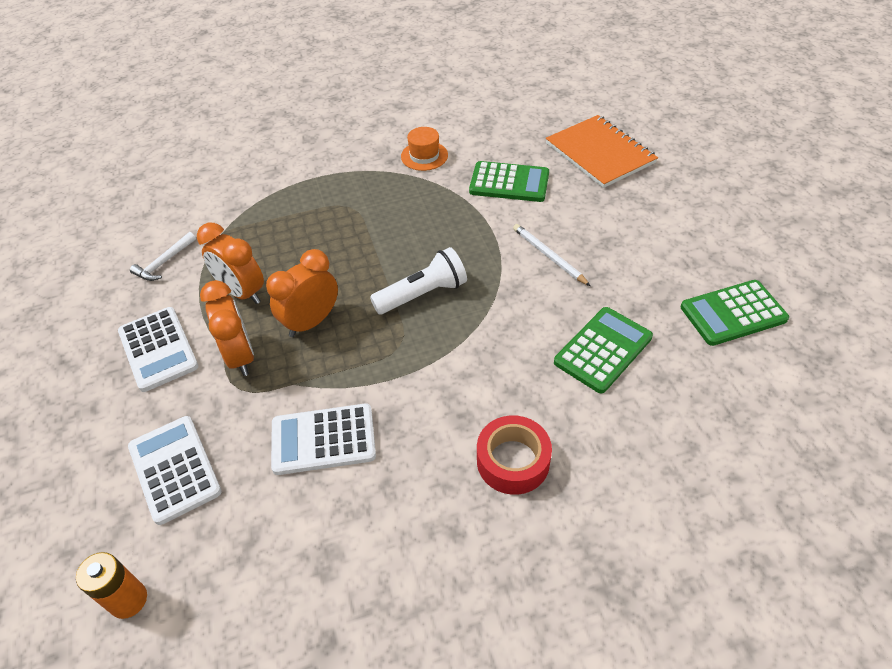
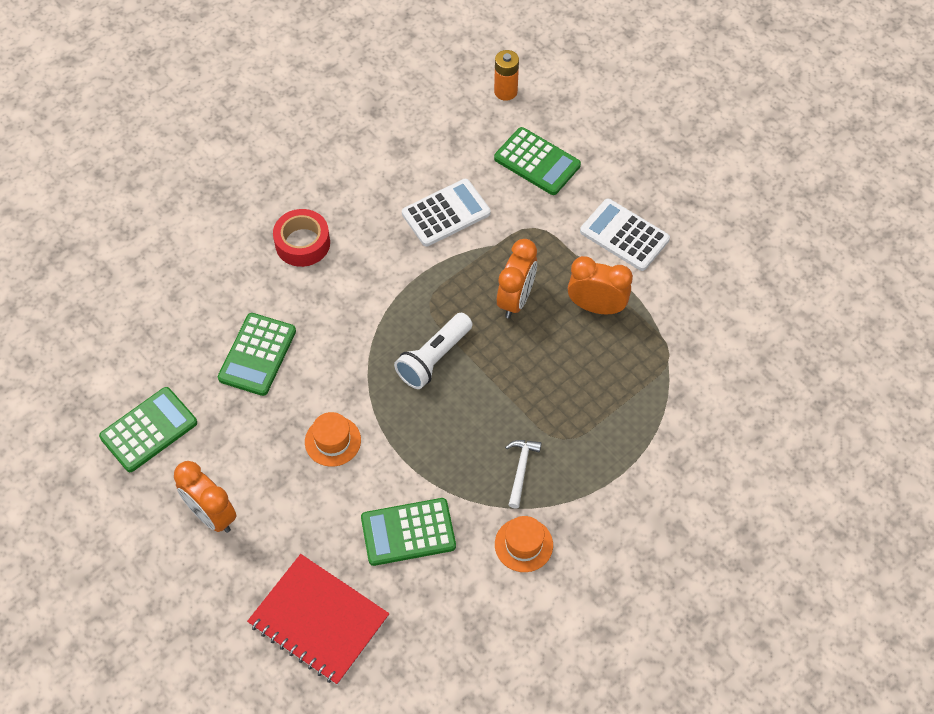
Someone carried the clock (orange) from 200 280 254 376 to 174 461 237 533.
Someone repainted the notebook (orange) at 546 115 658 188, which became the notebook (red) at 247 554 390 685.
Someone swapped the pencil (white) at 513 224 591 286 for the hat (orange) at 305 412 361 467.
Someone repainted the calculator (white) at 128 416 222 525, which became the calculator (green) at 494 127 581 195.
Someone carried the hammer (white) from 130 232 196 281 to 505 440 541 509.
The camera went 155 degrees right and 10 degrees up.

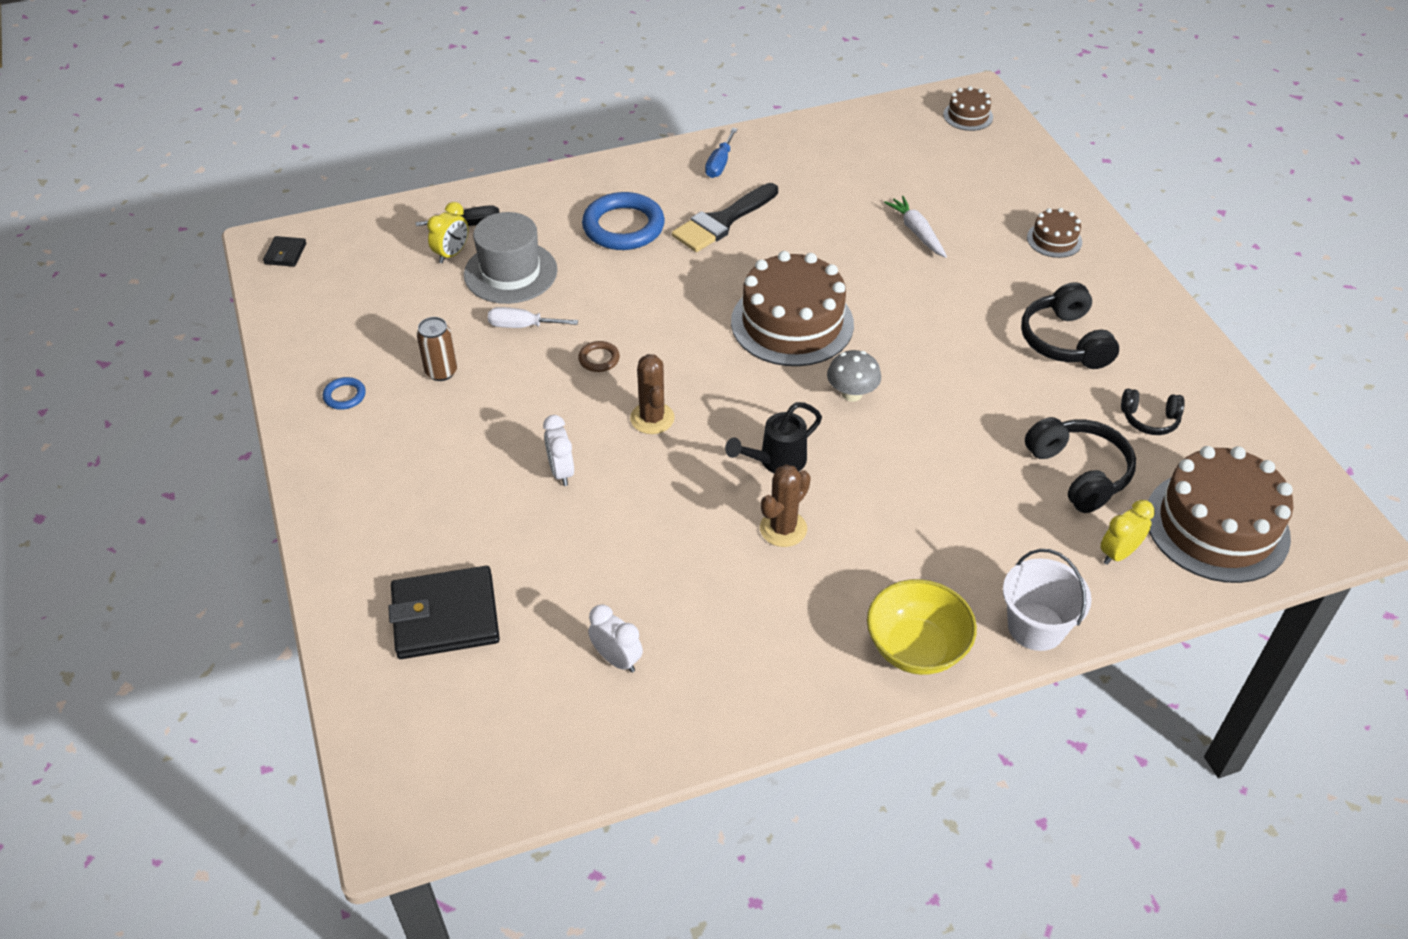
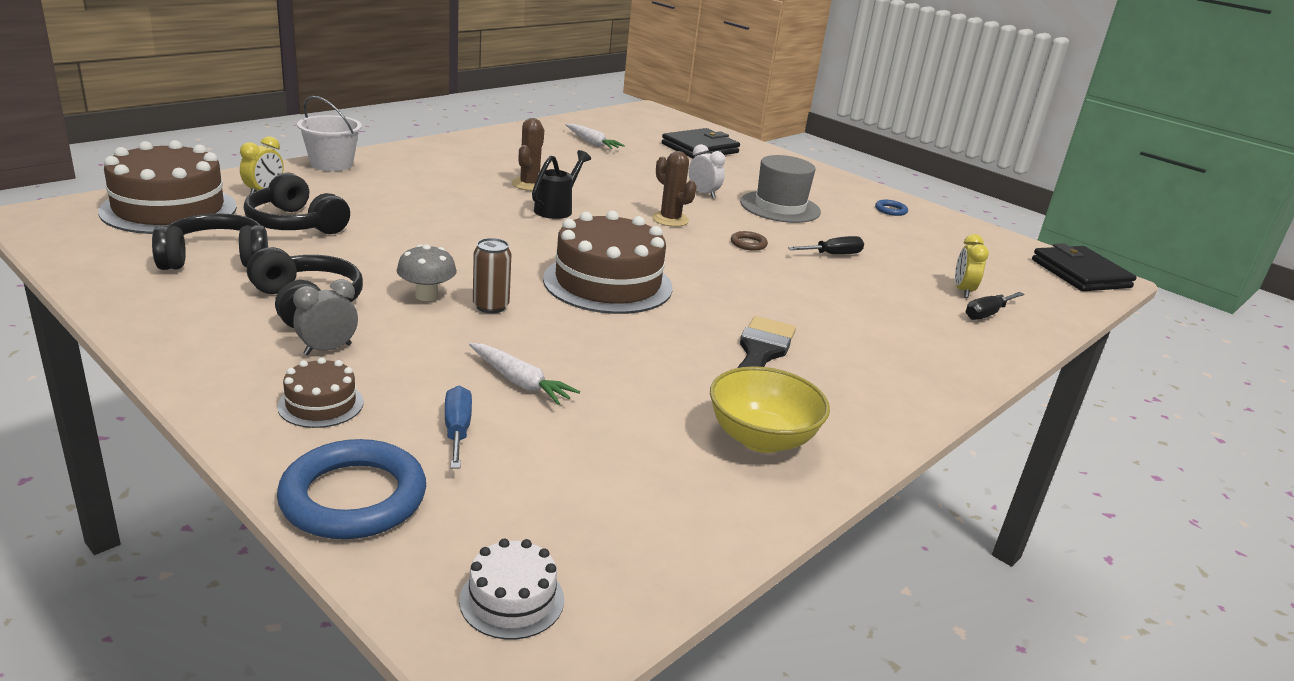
Someone scaled the headphones (black) at 1121 389 1185 435 by 1.67.
Someone carried the ring (blue) from 582 192 665 250 to 277 439 426 539.
Someone put down the clock (grey) at 293 279 358 355.
Someone carried the mushroom (grey) from 827 350 881 402 to 397 245 457 301.
Someone carried the screwdriver (blue) from 705 128 737 178 to 445 386 472 468.
Someone repainted the cake (brown) at 943 86 993 131, which became the cake (white) at 459 538 564 640.
Someone carried the can (brown) from 417 317 457 381 to 473 238 511 313.
Someone swapped the clock (white) at 588 604 643 673 for the carrot (white) at 566 124 625 149.
Someone carried the bowl (yellow) from 867 579 977 675 to 710 366 830 453.
Someone carried the hat (grey) from 464 212 557 304 to 740 155 821 223.
Someone repainted the screwdriver (white) at 488 307 578 328, which became the screwdriver (black) at 788 236 864 255.
Someone scaled the wallet (black) at 263 236 307 267 by 2.12.
The camera went 150 degrees right and 20 degrees down.

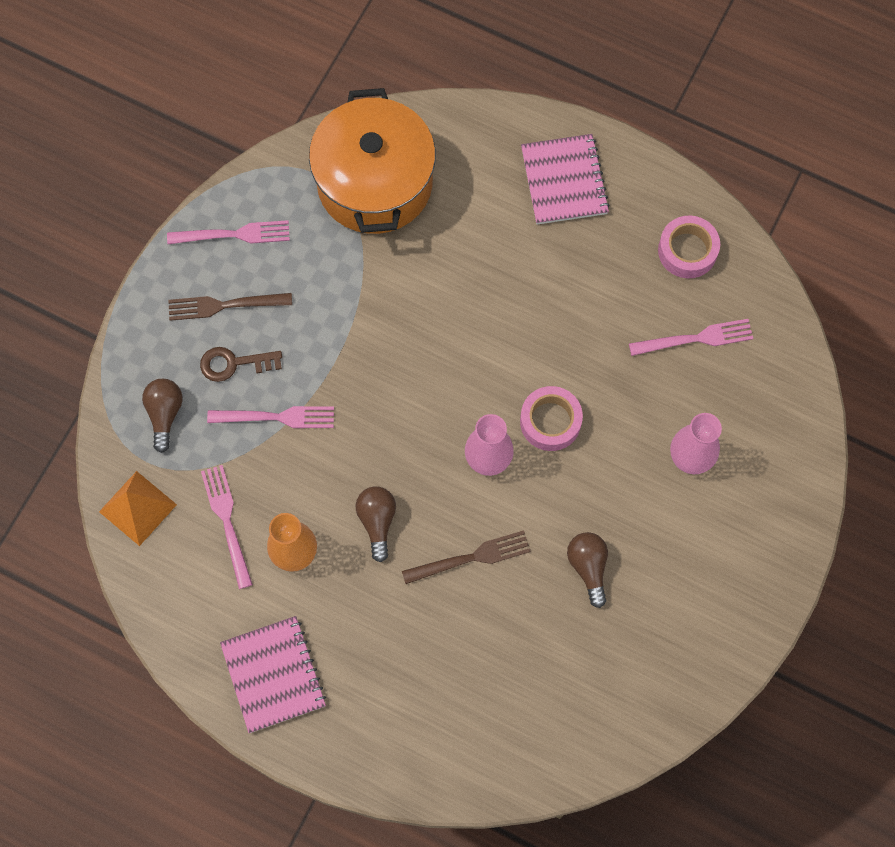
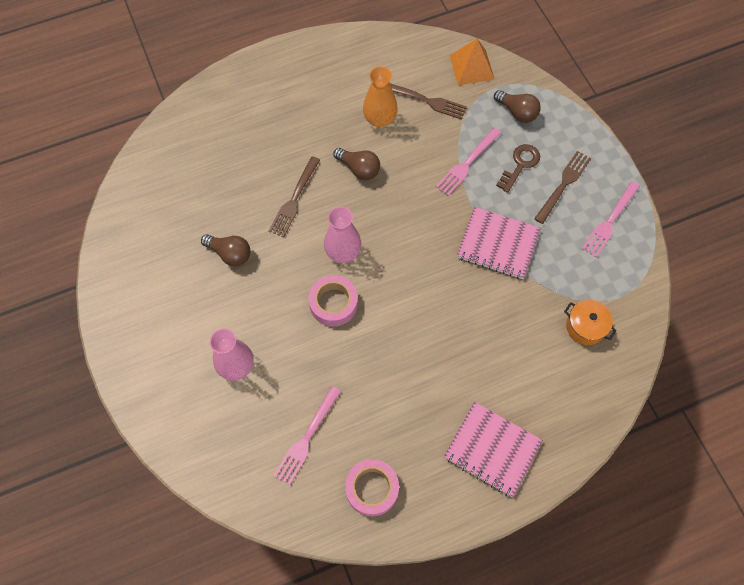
Someone repainted the fork (pink) at 201 465 253 589, which became the fork (brown) at 390 83 467 120.
Someone carried the notebook (pink) from 220 616 326 733 to 457 207 541 279.
Someone scaled the pot (orange) at 309 88 436 234 by 0.41.
The camera went 130 degrees right and 5 degrees down.

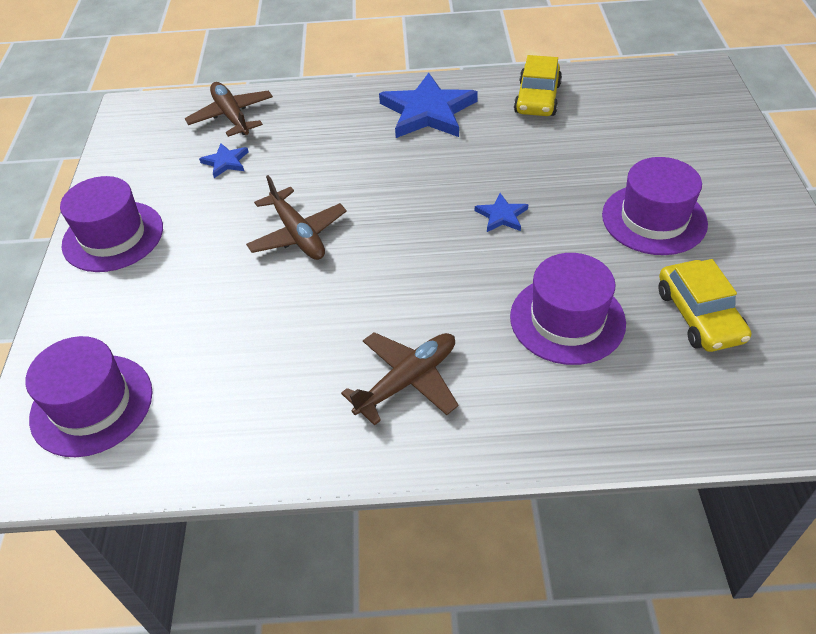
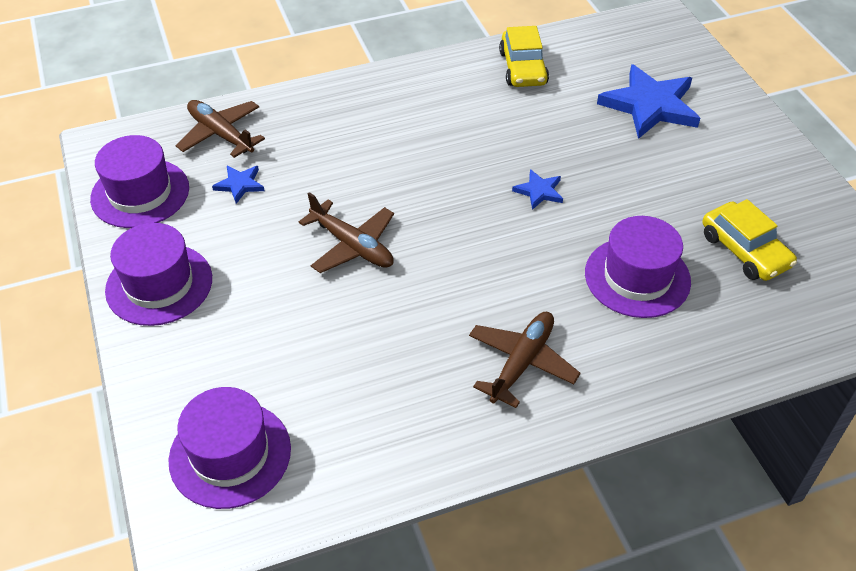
Someone carried the hat (purple) from 602 157 708 255 to 90 135 189 228.
Someone carried the star (blue) from 379 73 478 138 to 597 64 700 139.
The camera went 20 degrees left and 0 degrees up.

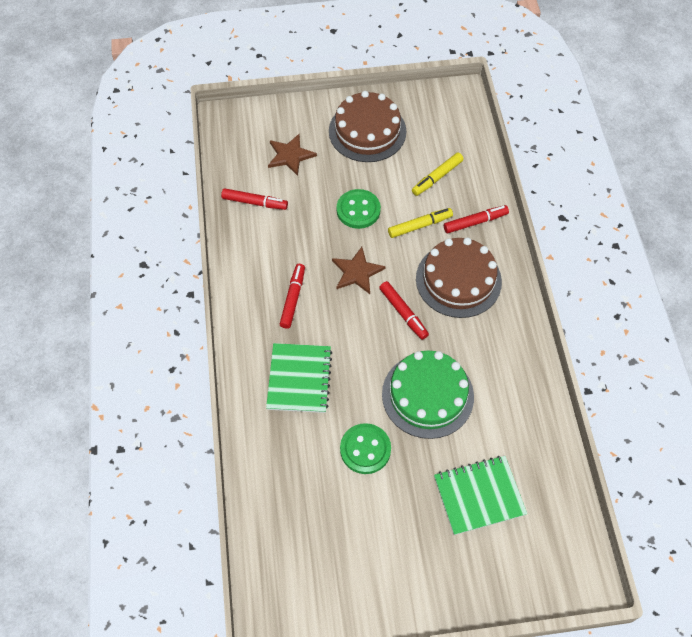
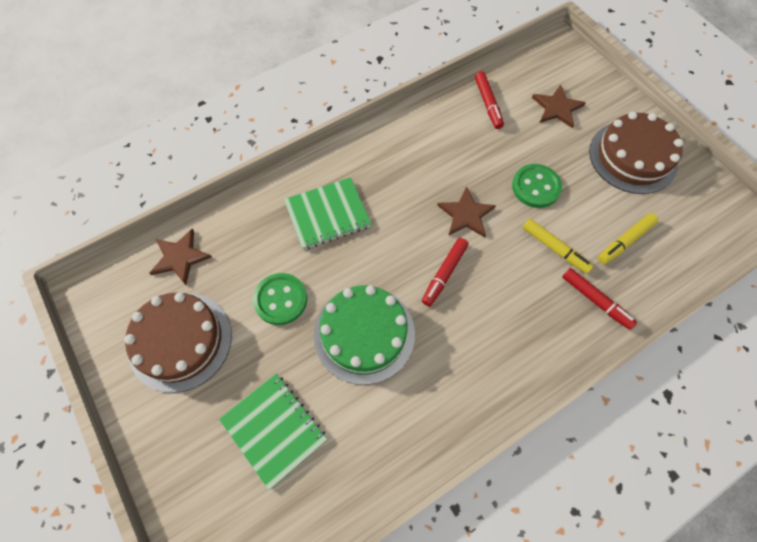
Someone carried the cake (brown) from 416 237 502 318 to 124 292 232 393.
Someone put down the star (brown) at 150 229 212 285.
Someone rotated the marker (yellow) at 412 152 464 196 by 60 degrees counterclockwise.
Someone took away the marker (red) at 280 264 305 329.
The camera went 65 degrees right and 5 degrees up.

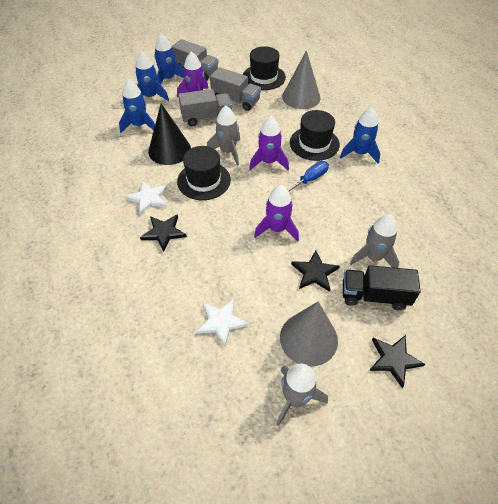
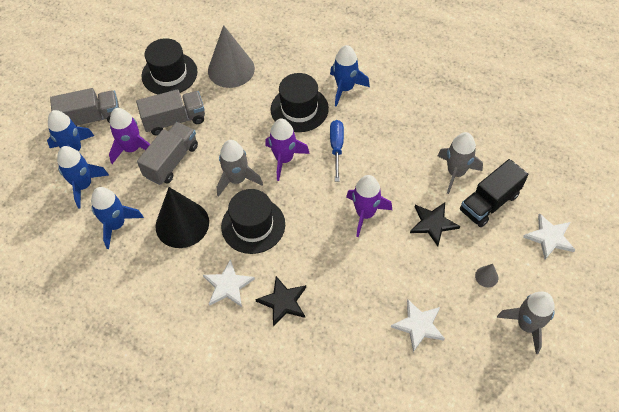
Someone scaled the cone (grey) at 280 301 338 366 by 0.41.
Someone repainted the star (black) at 370 335 425 388, which became the star (white) at 523 213 575 260.
The camera went 45 degrees left and 5 degrees up.

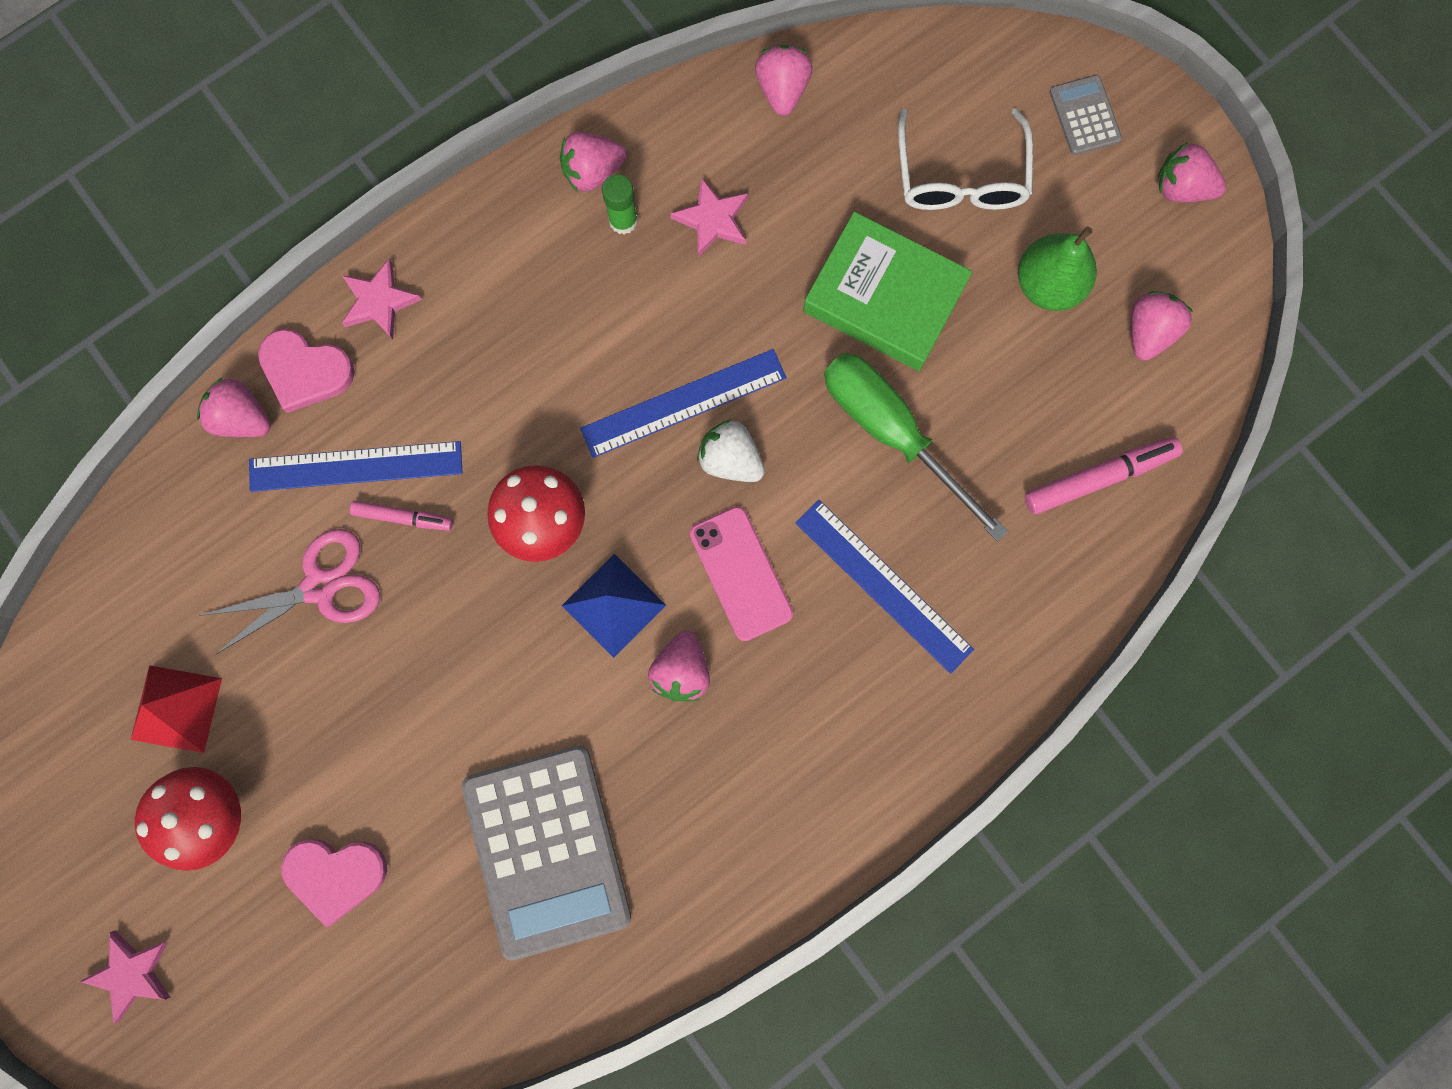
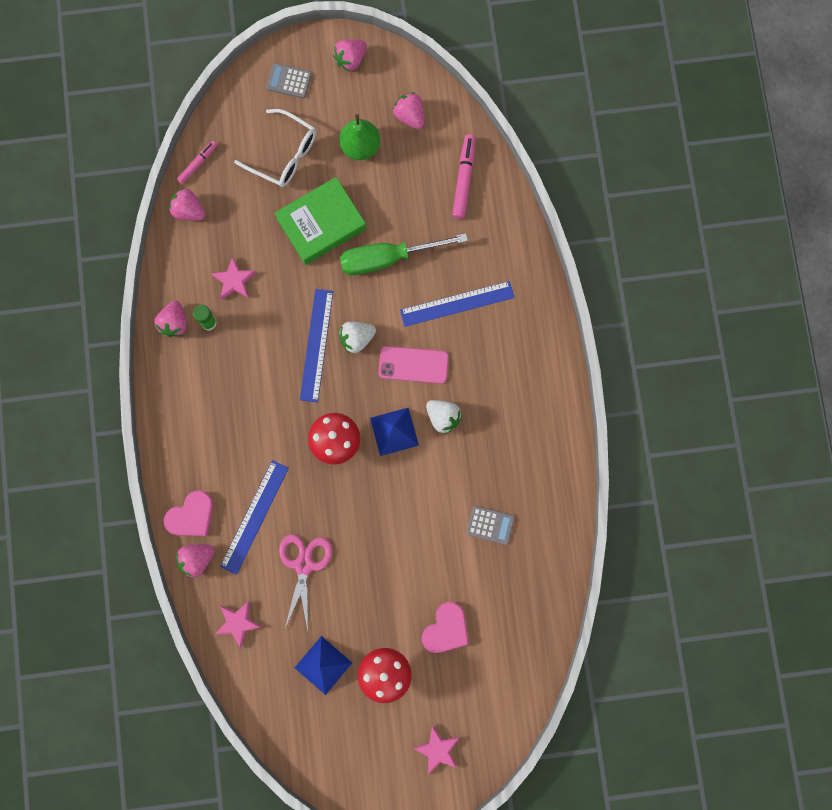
Someone carried the marker (pink) from 350 501 453 531 to 177 141 217 184.
Someone carried the star (pink) from 342 258 422 339 to 215 601 261 648.
Someone repainted the pyramid (red) at 131 665 222 753, which became the pyramid (blue) at 295 636 352 695.
Someone repainted the strawberry (pink) at 648 631 710 701, which became the strawberry (white) at 426 400 462 434.
Someone scaled the calculator (grey) at 462 746 631 961 by 0.44.
The camera went 60 degrees left and 0 degrees up.

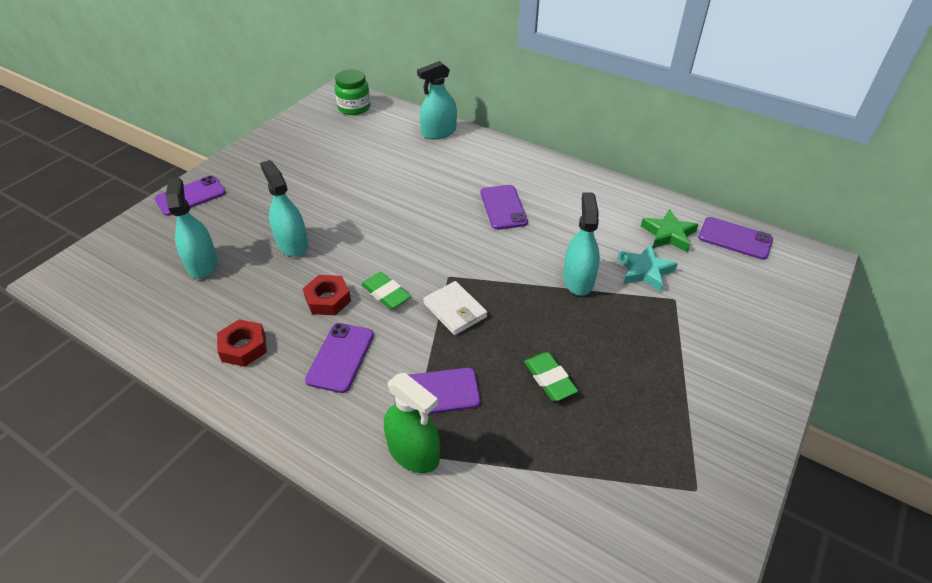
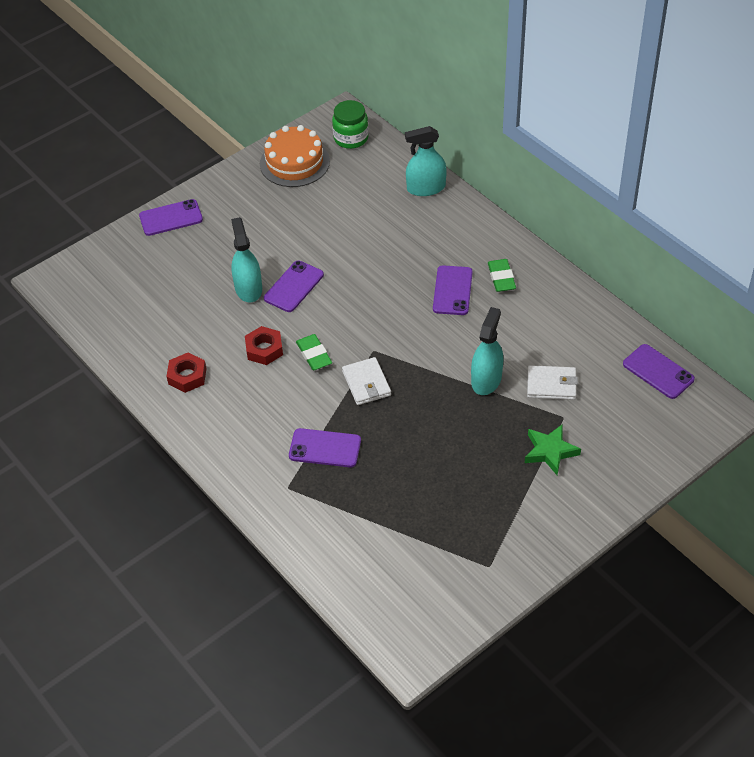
Someone put down the cake (orange) at 260 125 330 187.
Someone carried the phone (purple) from 305 323 374 393 to 264 261 324 312.
Someone carried the eraser (green) from 524 352 578 401 to 488 259 516 292.
Someone carried the star (green) from 641 209 699 252 to 525 424 581 475.
Someone swapped the star (turquoise) at 617 244 678 292 for the wallet (white) at 527 365 578 400.
Someone took away the spray bottle (turquoise) at 166 178 218 279.
Someone took away the spray bottle (green) at 384 373 440 473.
The camera went 20 degrees right and 5 degrees up.

